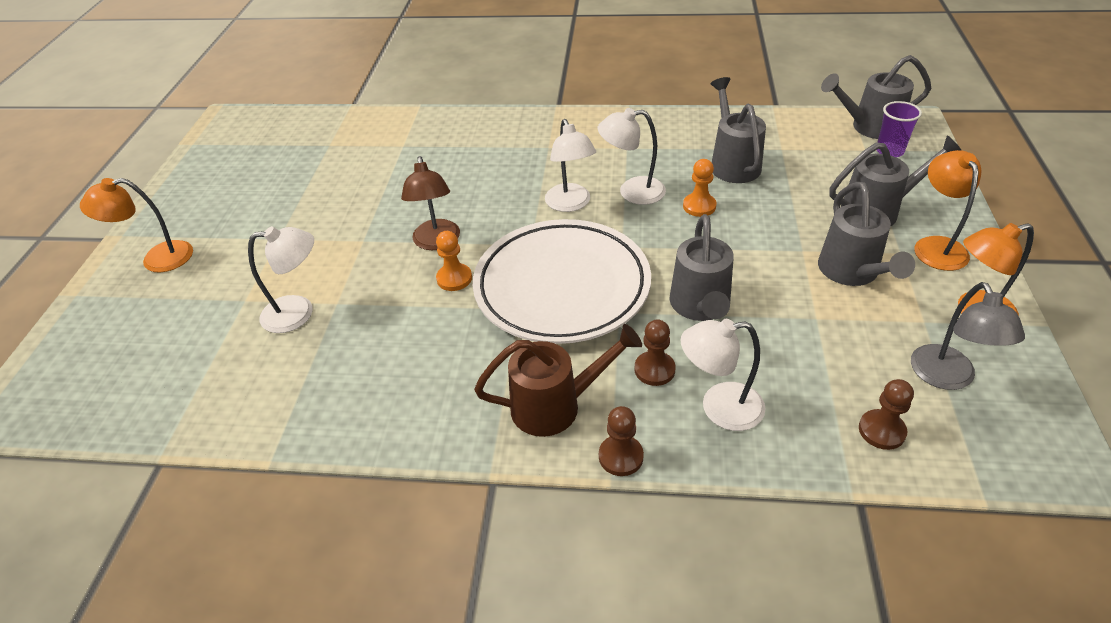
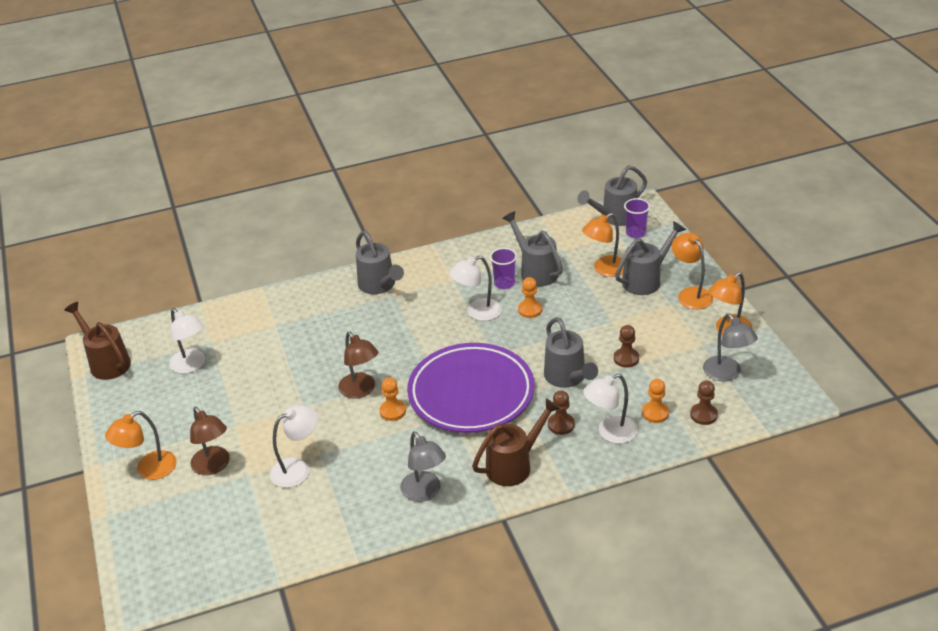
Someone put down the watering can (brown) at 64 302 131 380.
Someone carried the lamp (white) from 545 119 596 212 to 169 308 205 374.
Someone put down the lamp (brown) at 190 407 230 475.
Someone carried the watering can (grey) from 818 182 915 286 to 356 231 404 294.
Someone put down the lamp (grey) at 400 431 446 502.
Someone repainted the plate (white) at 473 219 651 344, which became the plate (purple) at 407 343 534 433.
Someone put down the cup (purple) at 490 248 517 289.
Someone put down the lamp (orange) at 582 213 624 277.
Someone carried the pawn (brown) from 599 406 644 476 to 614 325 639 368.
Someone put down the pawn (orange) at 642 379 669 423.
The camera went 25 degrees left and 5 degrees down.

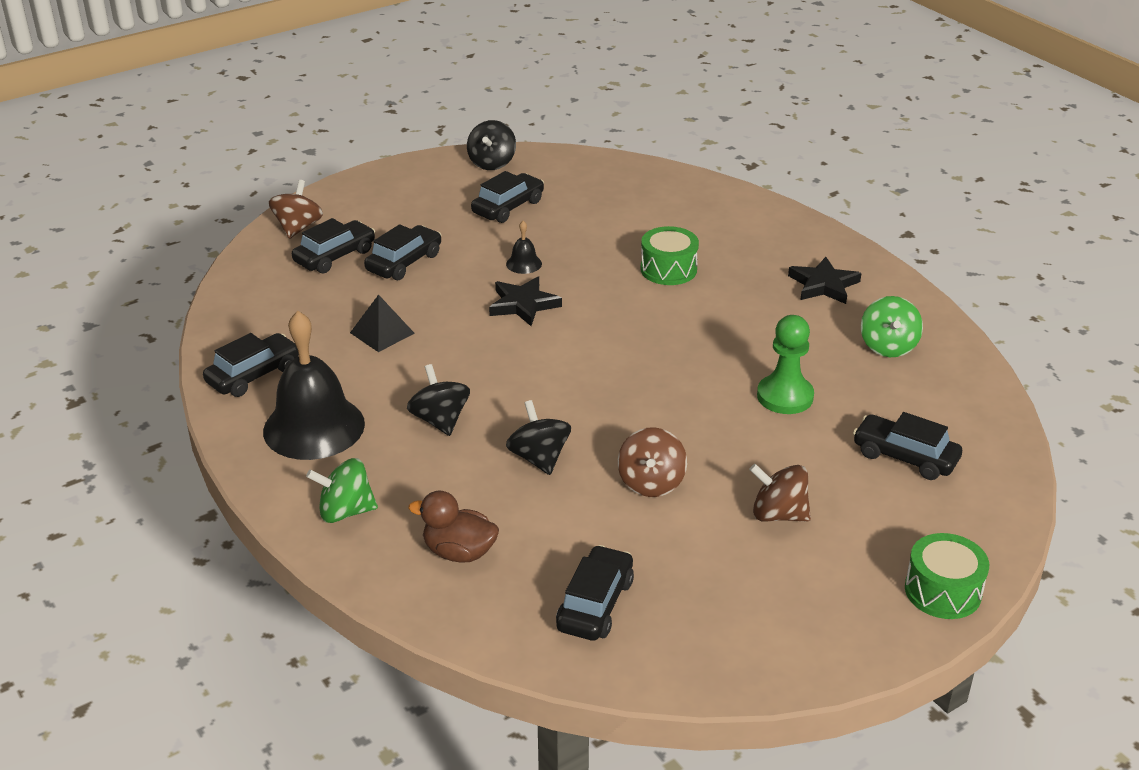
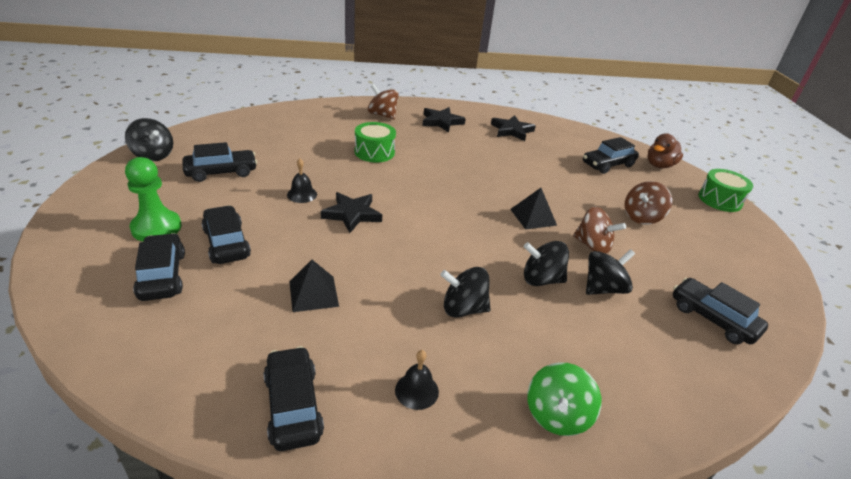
Someone carried the pawn (green) from 757 315 814 414 to 125 157 181 242.
Someone rotated the car (black) at 471 171 544 223 by 90 degrees clockwise.
Someone carried the spinning top (brown) from 269 180 323 239 to 368 84 399 120.
Someone scaled the bell (black) at 263 311 365 460 by 0.42.
Someone swapped the spinning top (green) at 861 296 923 357 for the star (black) at 491 115 536 141.
Someone put down the pyramid (black) at 510 188 557 230.
Someone put down the spinning top (black) at 586 249 635 295.
Someone carried the duck (brown) from 408 490 499 563 to 647 133 683 168.
The camera went 65 degrees left and 0 degrees up.

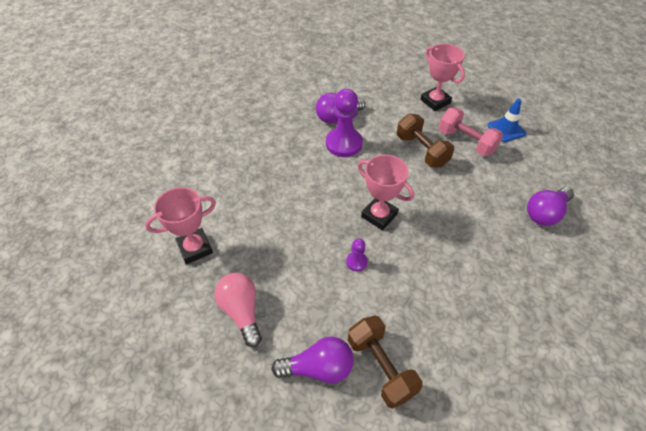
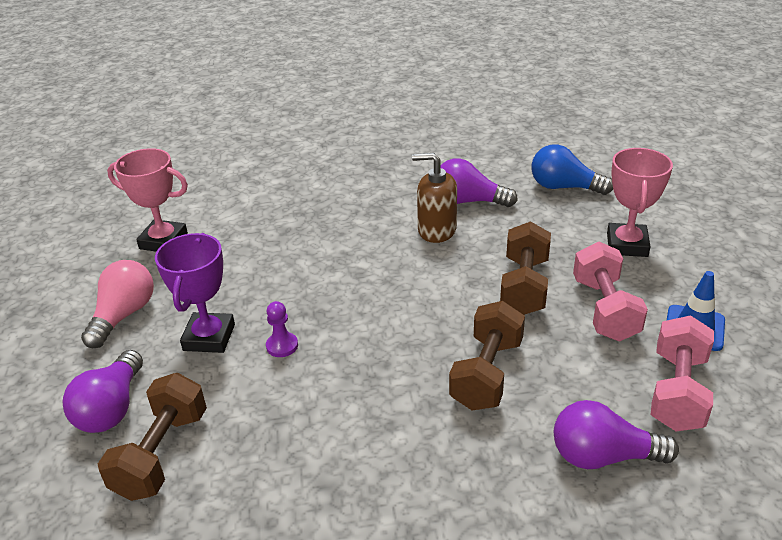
Someone rotated the light bulb (purple) at 271 337 354 384 by 60 degrees clockwise.
Someone put down the trophy (purple) at 155 233 235 353.
Someone swapped the pawn (purple) at 326 89 363 157 for the soap dispenser (brown) at 412 153 457 243.
Someone put down the dumbbell (brown) at 449 301 525 410.
Someone put down the light bulb (blue) at 531 144 613 195.
Someone put down the dumbbell (pink) at 651 315 714 431.
Someone took away the trophy (pink) at 358 154 414 230.
The camera went 45 degrees right and 15 degrees down.

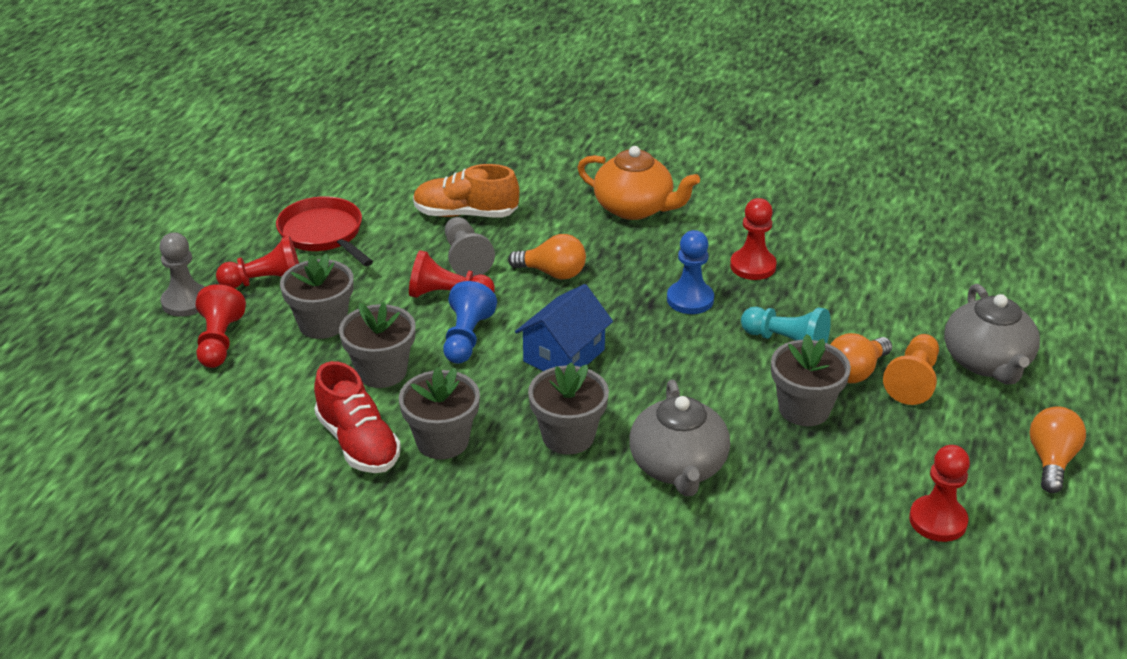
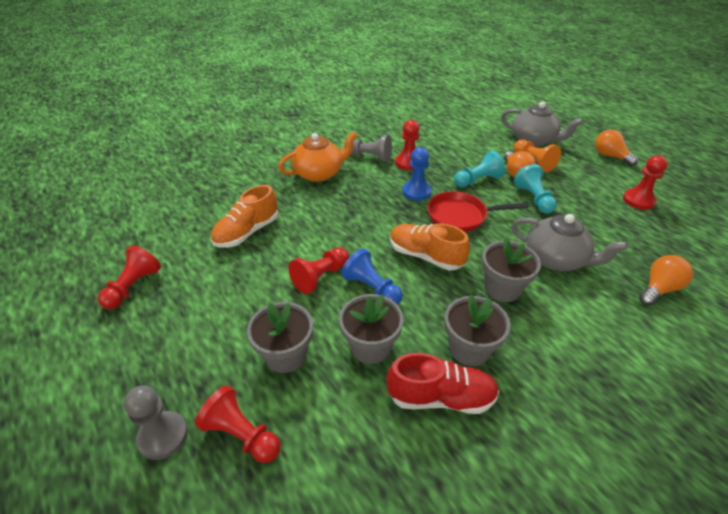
Someone carried the pawn (red) from 216 236 299 288 to 98 246 161 309.
Someone carried the pawn (grey) from 445 217 495 277 to 350 135 392 162.
Someone swapped the house (blue) at 515 284 613 371 for the shoe (orange) at 390 224 470 270.
Someone carried the pan (red) from 276 196 373 266 to 427 191 529 232.
Someone swapped the flower pot (grey) at 771 334 851 426 for the pawn (turquoise) at 514 164 557 214.
Someone carried the light bulb (orange) from 508 234 586 280 to 639 255 693 306.
The camera went 55 degrees left and 5 degrees up.

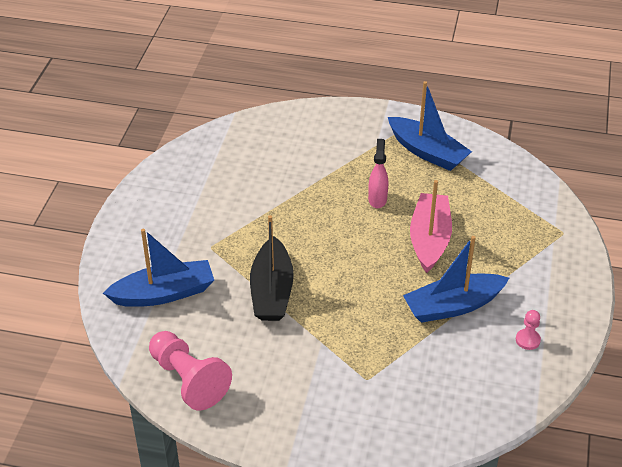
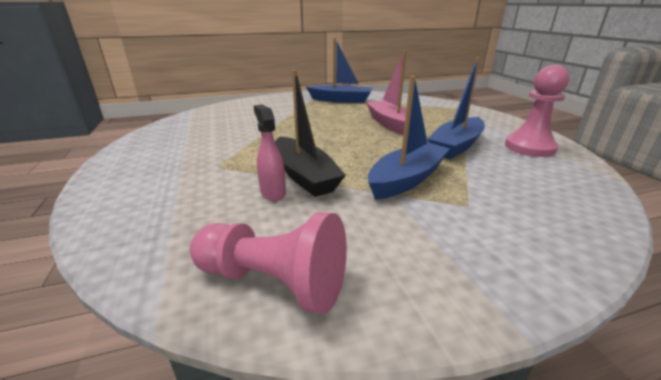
Someone carried the spray bottle (pink) from 368 139 388 208 to 254 104 286 201.
Someone carried the boat (blue) from 103 229 214 307 to 368 76 450 200.
Someone scaled the pawn (pink) at 516 310 541 350 by 2.14.
The camera went 30 degrees left and 15 degrees down.

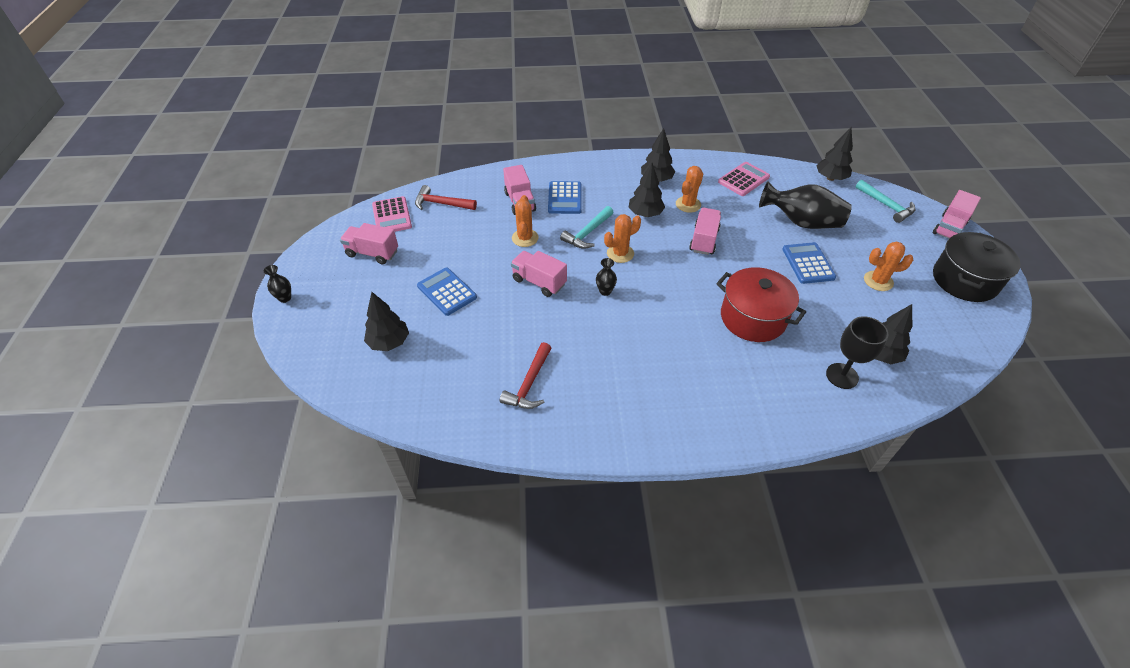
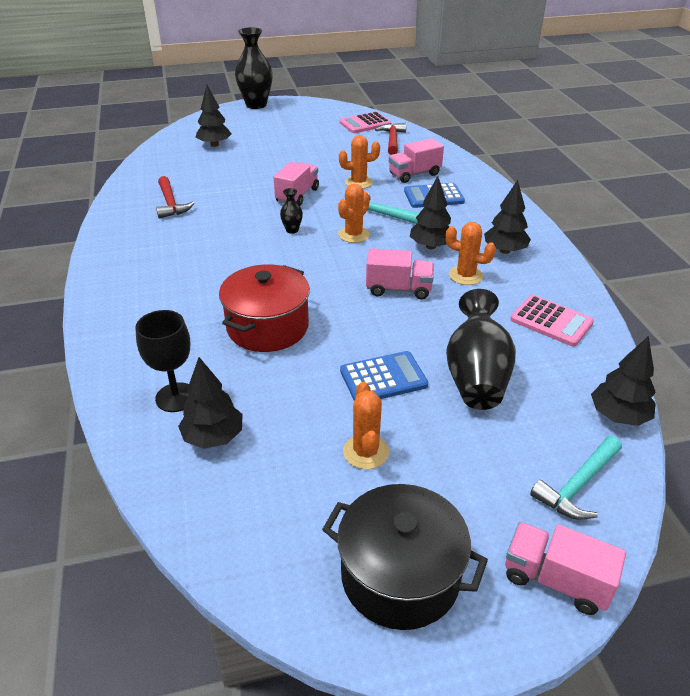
Someone rotated the hammer (red) at 500 342 551 409 by 120 degrees counterclockwise.
Someone scaled the vase (black) at 264 265 291 303 by 2.25.
Someone rotated the cactus (orange) at 604 214 641 263 by 75 degrees clockwise.
Someone took away the truck (pink) at 340 223 398 264.
Someone took away the calculator (blue) at 417 268 477 316.
The camera went 80 degrees right and 10 degrees down.

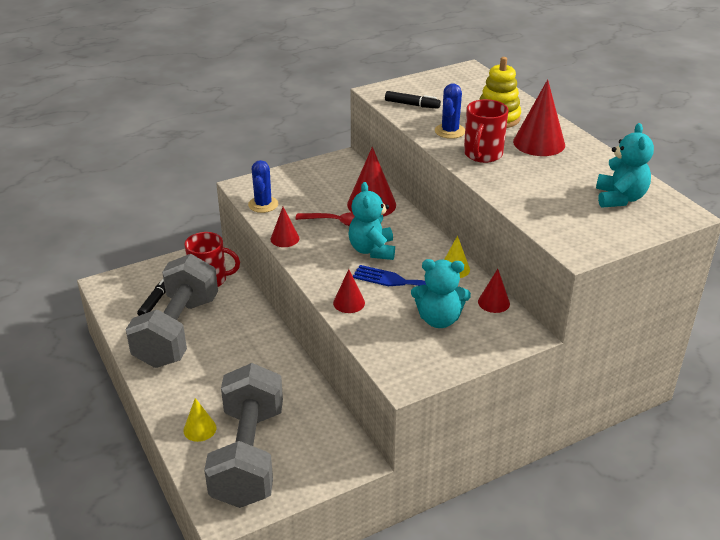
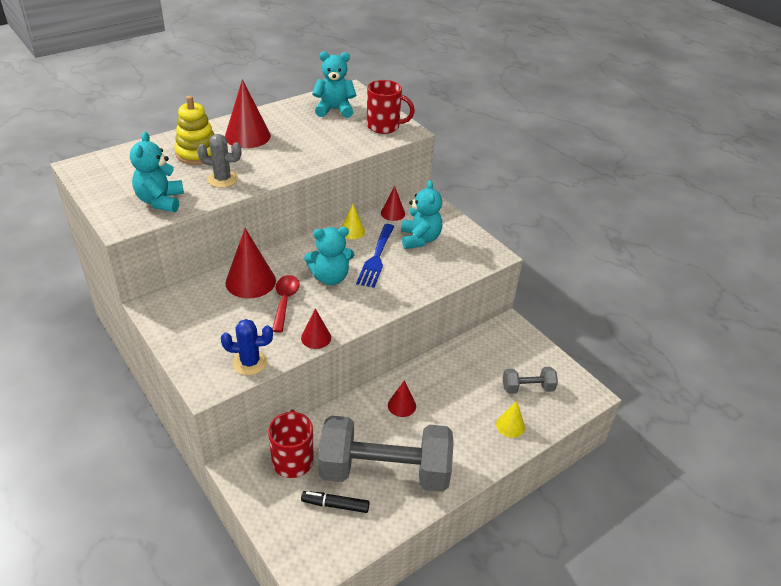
Someone swapped the marker (black) at 385 91 441 109 for the teddy bear (turquoise) at 130 132 184 212.
Someone repainted the cactus (blue) at 435 83 465 139, which became the cactus (grey) at 197 134 241 188.
Someone carried the mug (red) from 464 99 509 163 to 367 80 415 134.
Someone carried the cone (red) from 333 269 365 313 to 388 380 416 417.
Someone scaled the dumbbell (grey) at 204 363 283 508 by 0.45.
The camera went 100 degrees left and 5 degrees up.

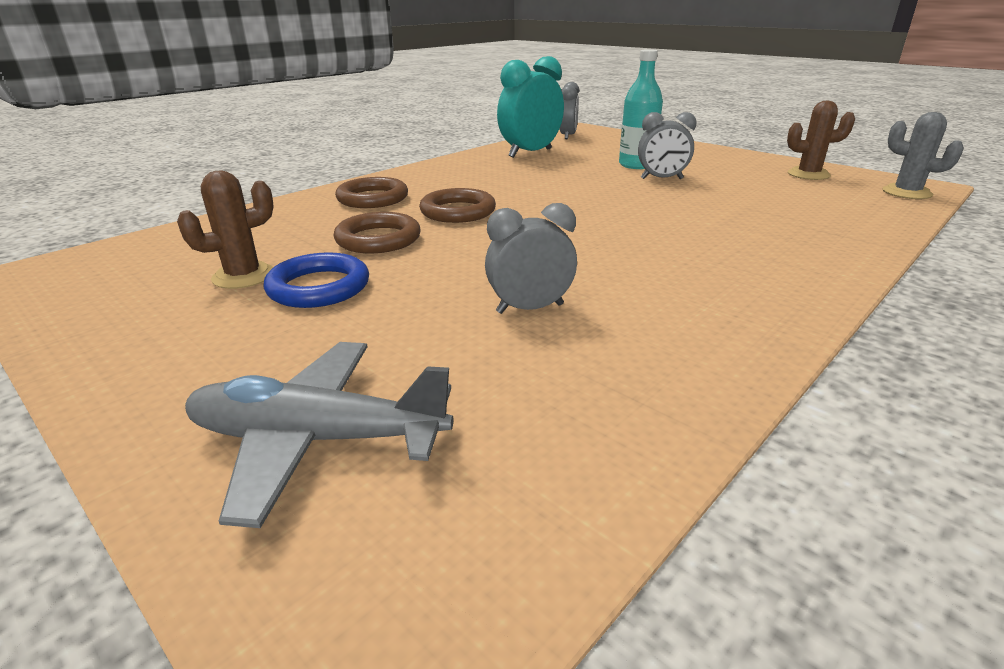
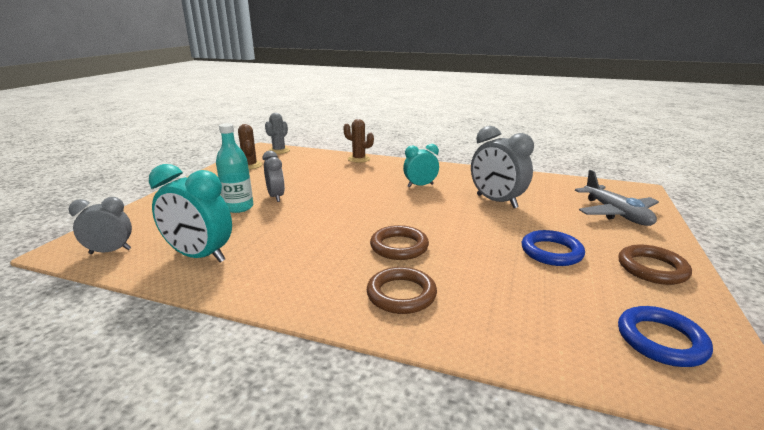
Someone carried the cactus (brown) from 177 170 274 289 to 343 119 374 163.
Someone put down the clock (turquoise) at 403 144 439 187.
Someone scaled the clock (grey) at 485 203 577 314 by 1.59.
Someone carried the ring (brown) from 334 212 421 253 to 618 245 692 285.
Someone put down the ring (blue) at 618 306 713 367.
The camera went 115 degrees left and 5 degrees down.

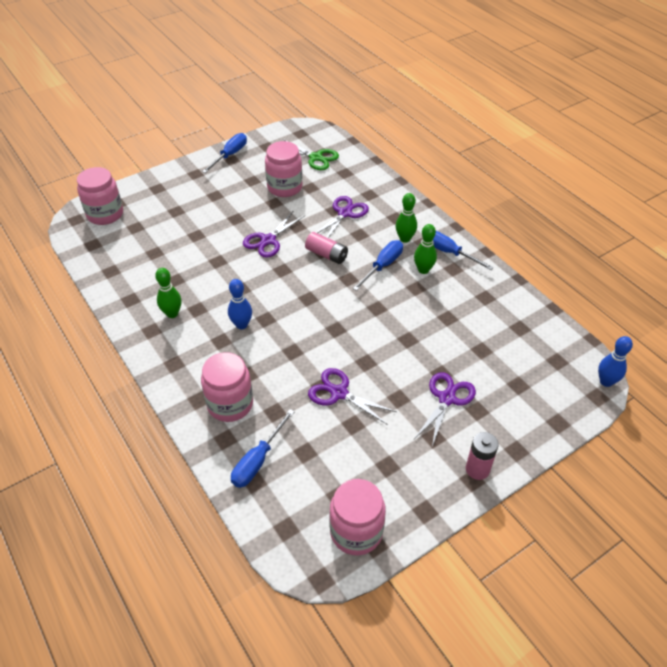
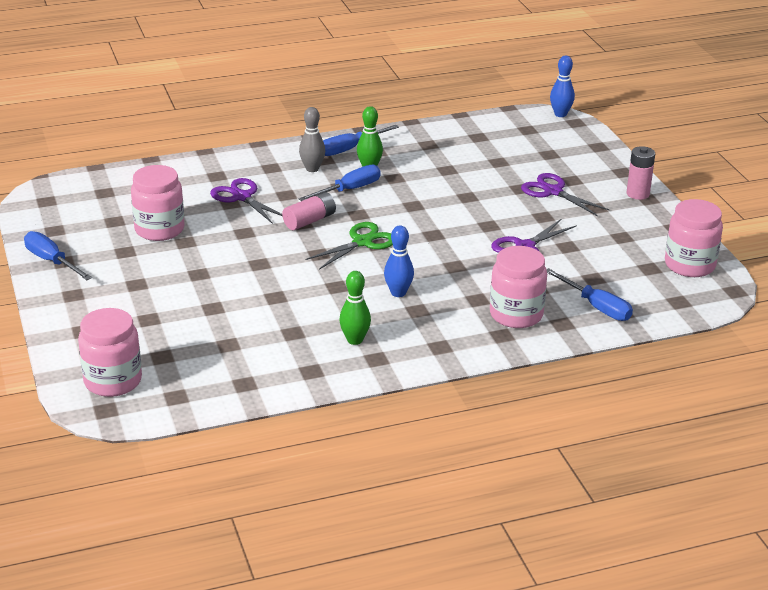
Someone repainted the bowling pin (green) at 396 193 417 243, which became the bowling pin (grey) at 299 107 325 172.
Someone rotated the screwdriver (blue) at 353 240 403 291 by 90 degrees clockwise.
Someone carried the scissors (green) from 283 139 339 170 to 305 222 393 270.
Someone took away the scissors (purple) at 243 210 305 258.
The camera went 75 degrees left and 15 degrees down.

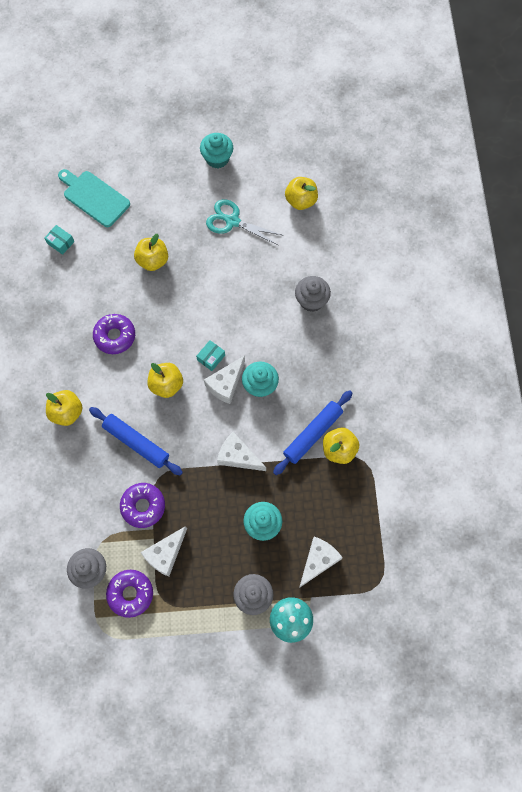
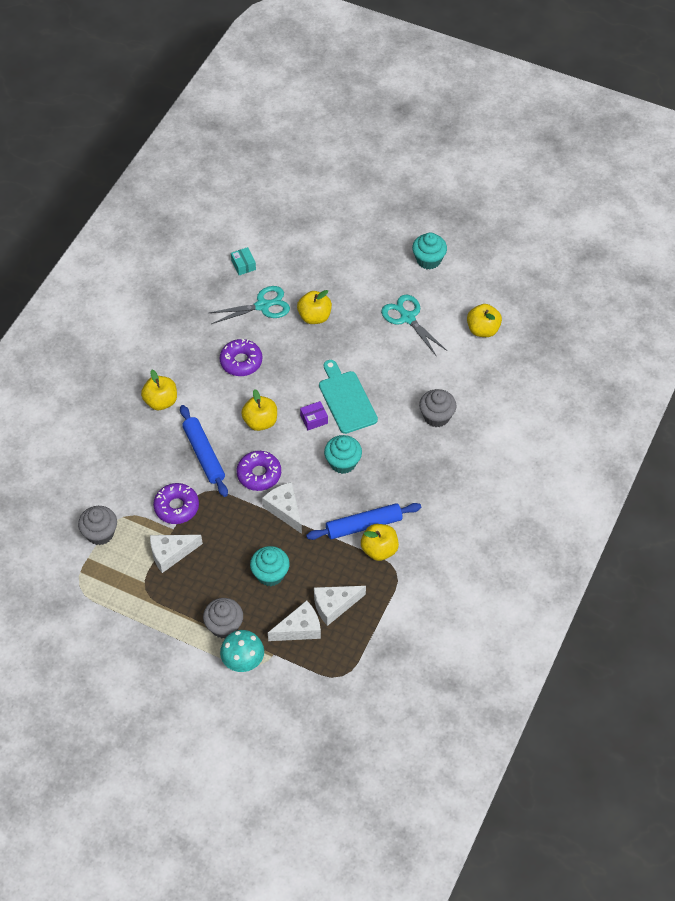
Someone put down the scissors (turquoise) at 209 286 290 324.
Someone carried the donut (purple) from 106 570 153 618 to 237 451 281 491.
Someone repainted the box (turquoise) at 196 340 225 371, which became the box (purple) at 300 401 328 430.
Someone carried the cheese (white) from 204 356 245 404 to 314 586 366 626.
Someone carried the cutting board (turquoise) from 58 169 130 227 to 319 360 378 434.
The camera went 30 degrees right and 15 degrees down.

